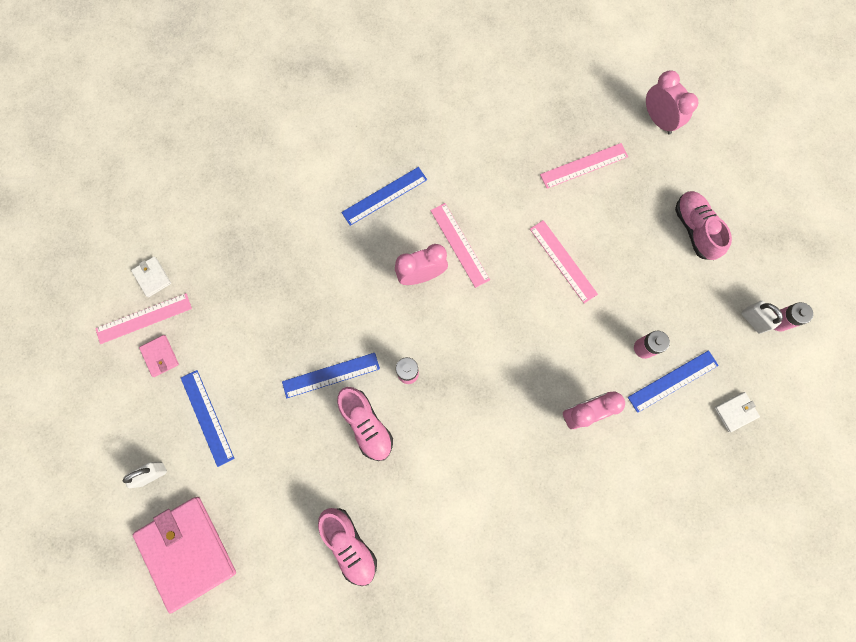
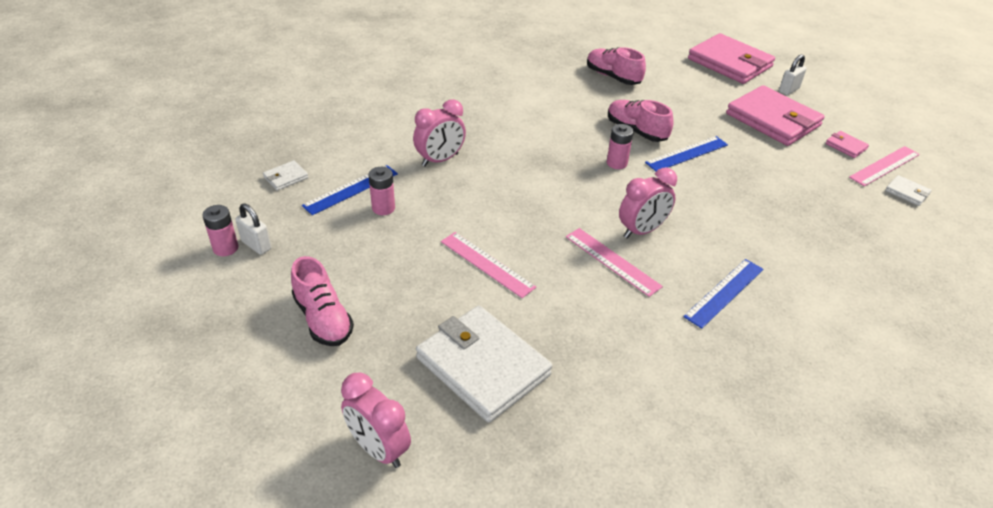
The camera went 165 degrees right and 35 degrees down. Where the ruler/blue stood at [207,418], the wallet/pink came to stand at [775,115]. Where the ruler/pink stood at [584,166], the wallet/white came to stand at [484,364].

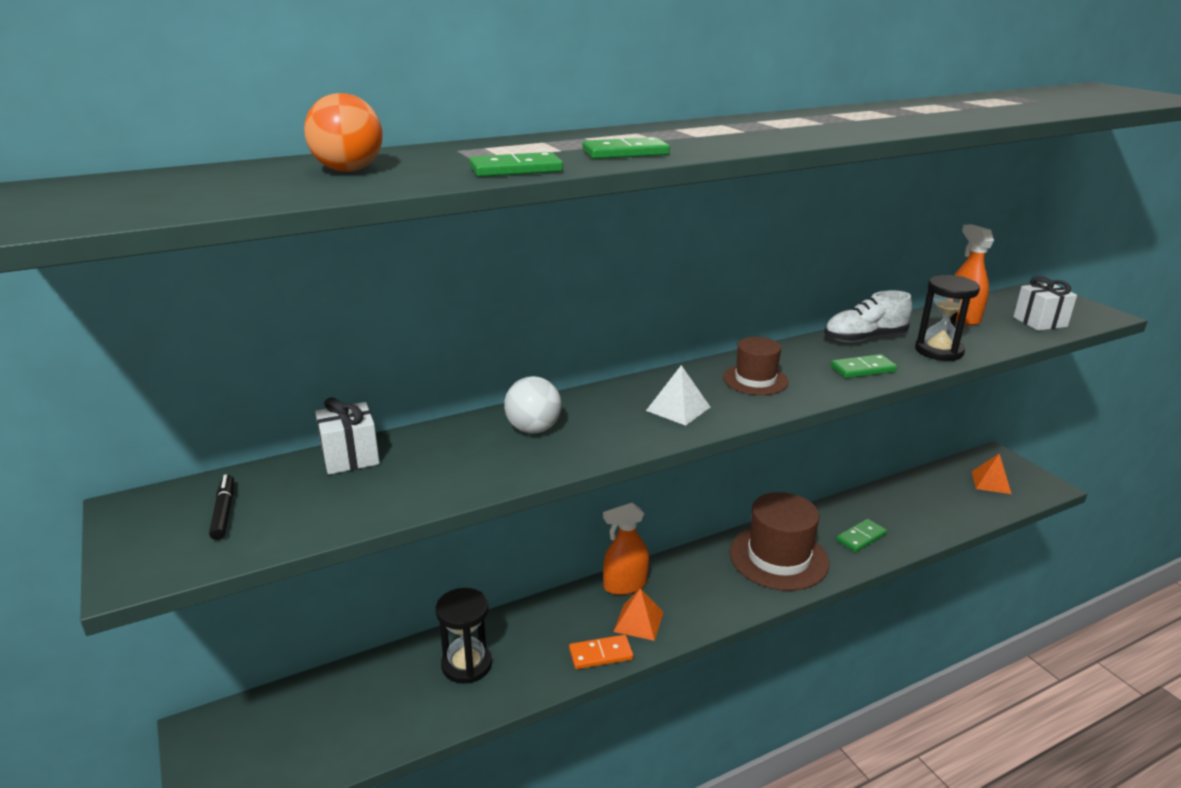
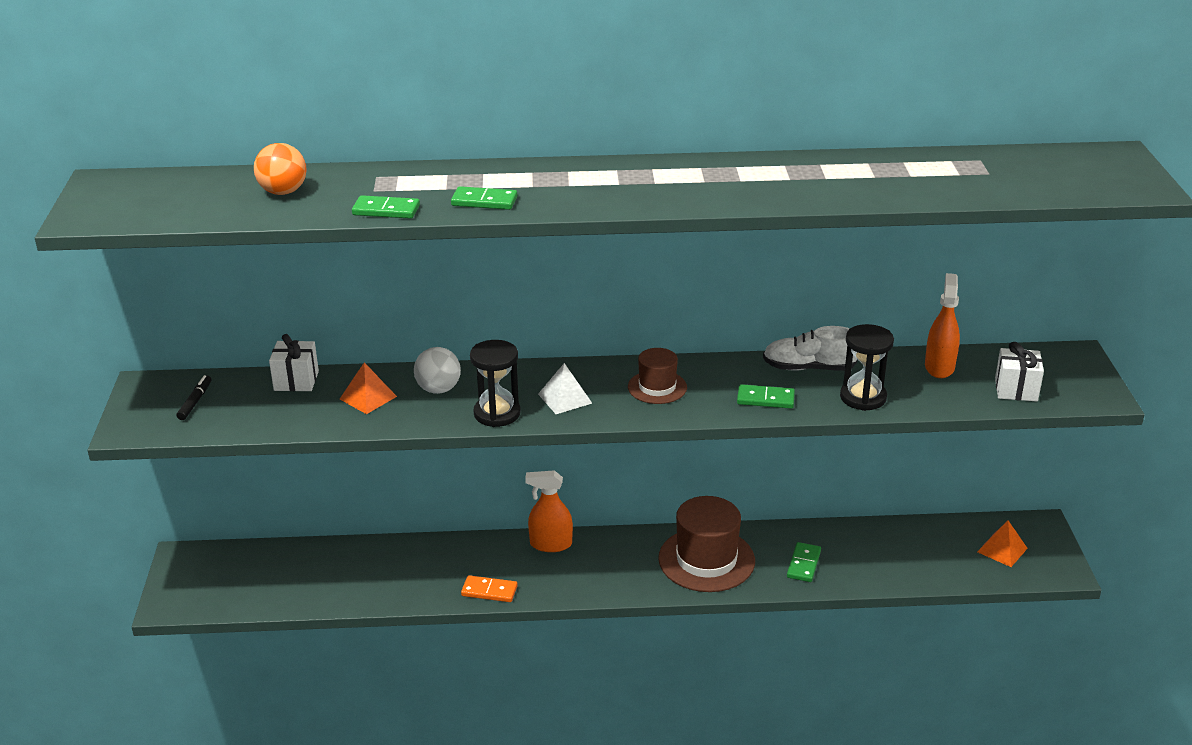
The camera went 25 degrees right and 5 degrees up. The hourglass/black ended up elsewhere, having gone from [464,636] to [495,383]. The pyramid/orange ended up elsewhere, having gone from [638,614] to [368,388]. The domino/green at [861,535] ended up facing another way, 60 degrees counterclockwise from before.

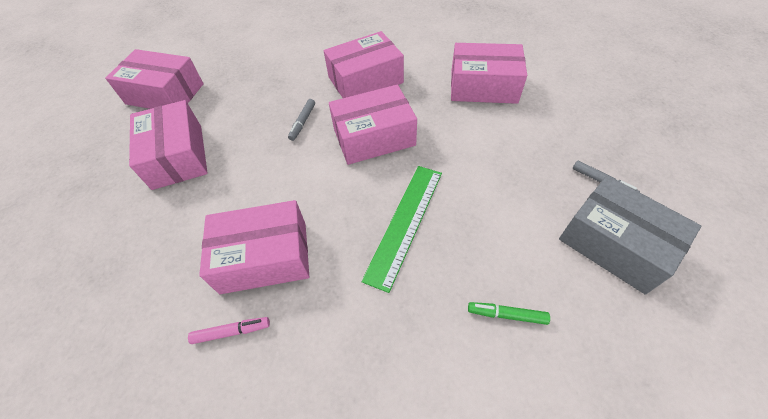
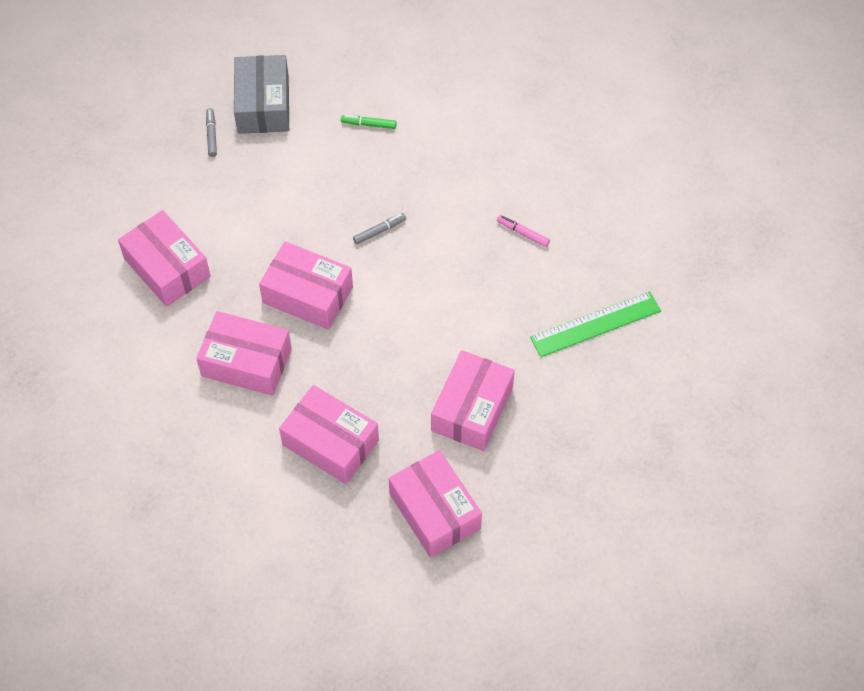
The camera went 140 degrees left and 5 degrees up. The box/pink ended up elsewhere, having gone from [254,247] to [329,434]. The marker/grey ended up elsewhere, having gone from [301,120] to [379,228]. The ruler/green ended up elsewhere, having gone from [401,229] to [595,324]. The marker/green at [509,313] ended up facing another way, 135 degrees clockwise from before.

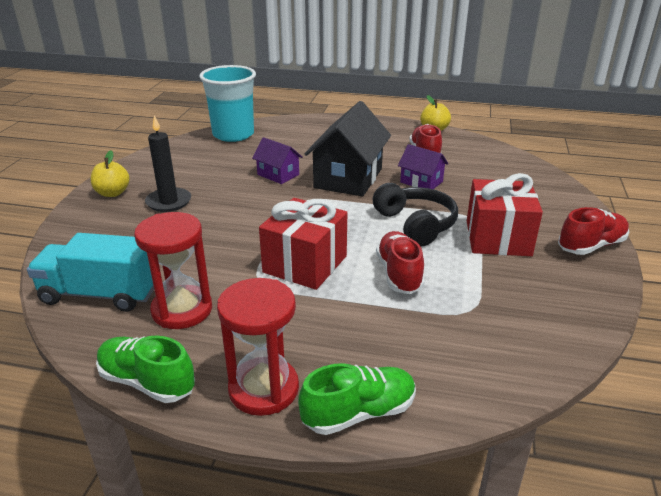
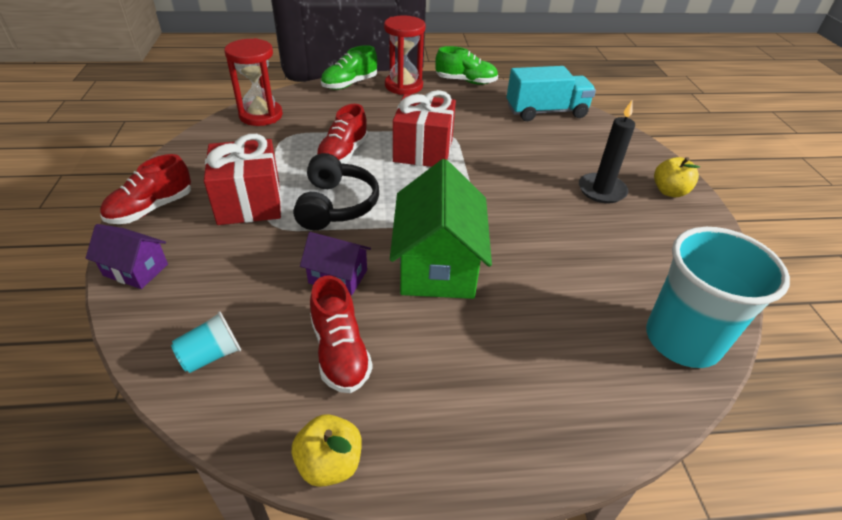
The camera went 160 degrees right and 10 degrees up. The second view gained the cup/turquoise at [206,342]. The hourglass/red ended up elsewhere, having gone from [173,270] to [254,82]. The house/purple ended up elsewhere, having gone from [277,160] to [127,256]. What was the house/black at [348,149] turned into the house/green at [441,229]. The headphones/black at [415,215] ended up facing another way, 135 degrees counterclockwise from before. The shoe/red at [400,262] ended up facing another way, 45 degrees clockwise from before.

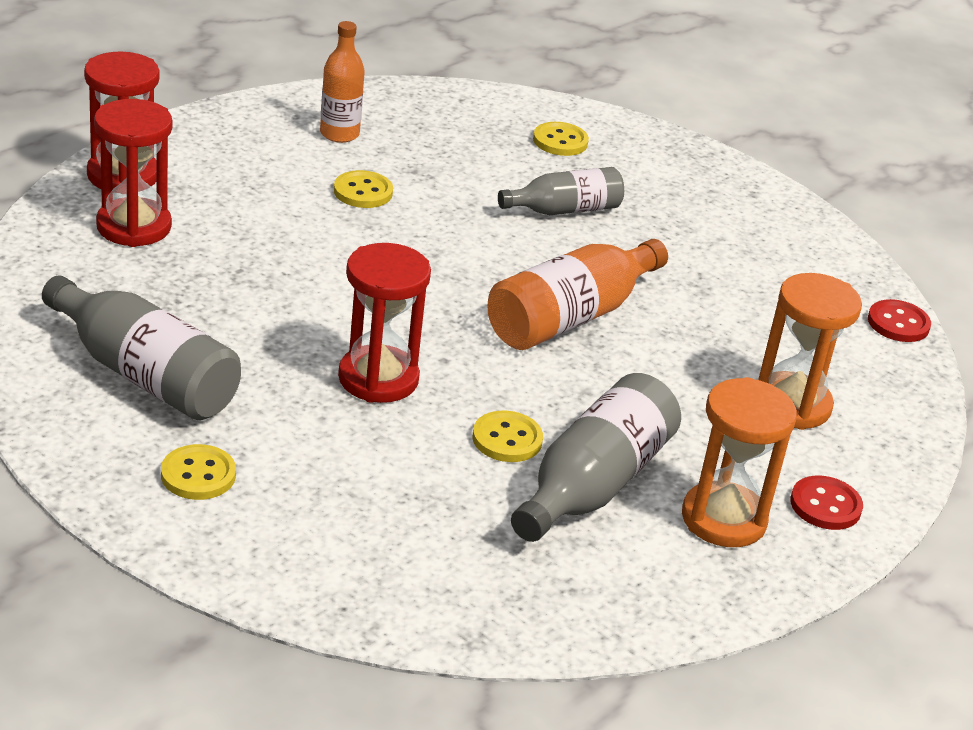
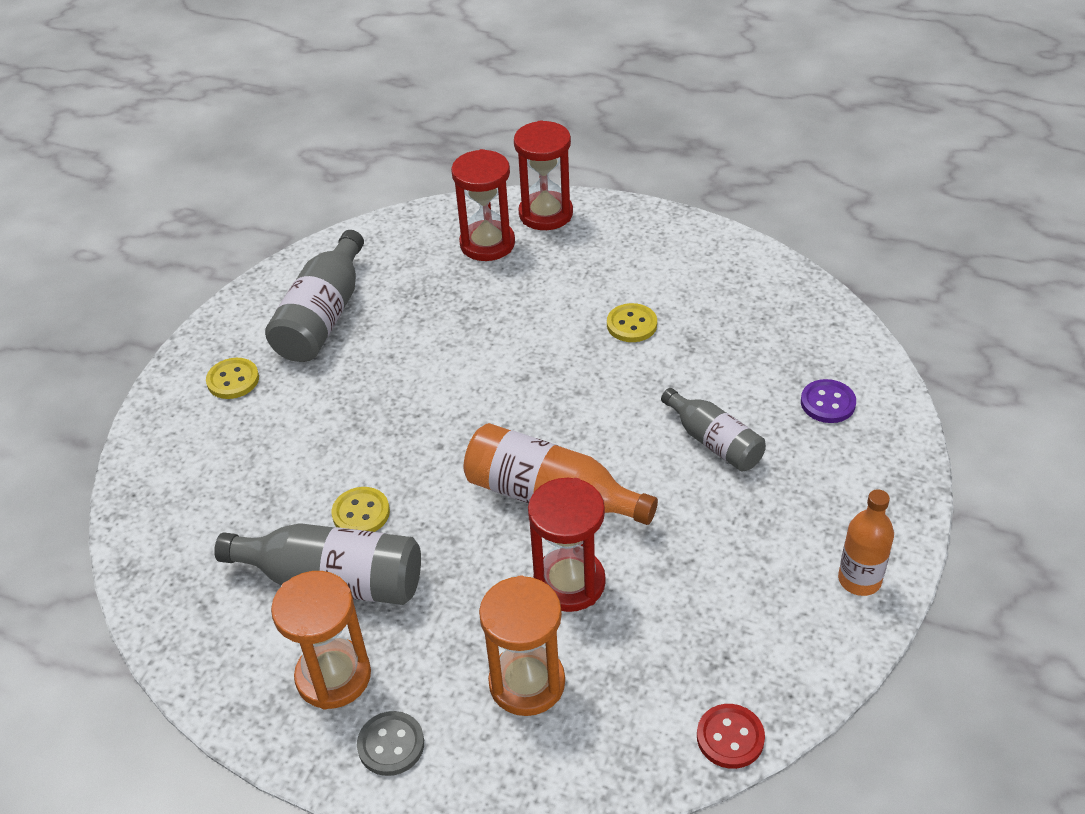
The camera went 75 degrees right and 10 degrees up. The bottle/orange ended up elsewhere, having gone from [342,82] to [866,542]. The hourglass/red ended up elsewhere, having gone from [384,323] to [567,545]. What was the button/yellow at [561,139] turned into the button/purple at [828,401]. What was the button/red at [826,502] turned into the button/grey at [390,743].

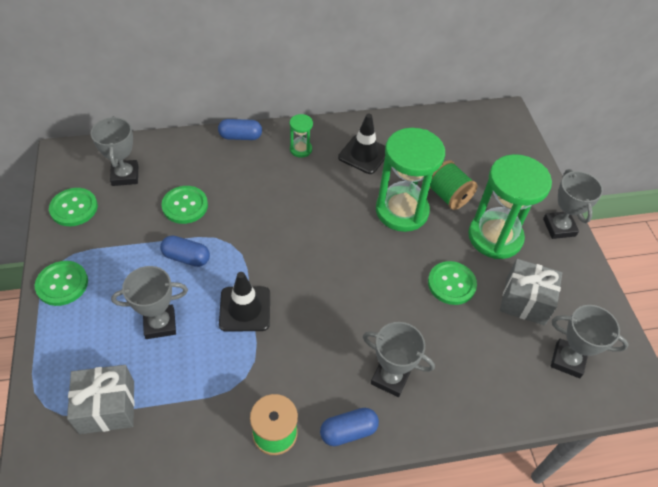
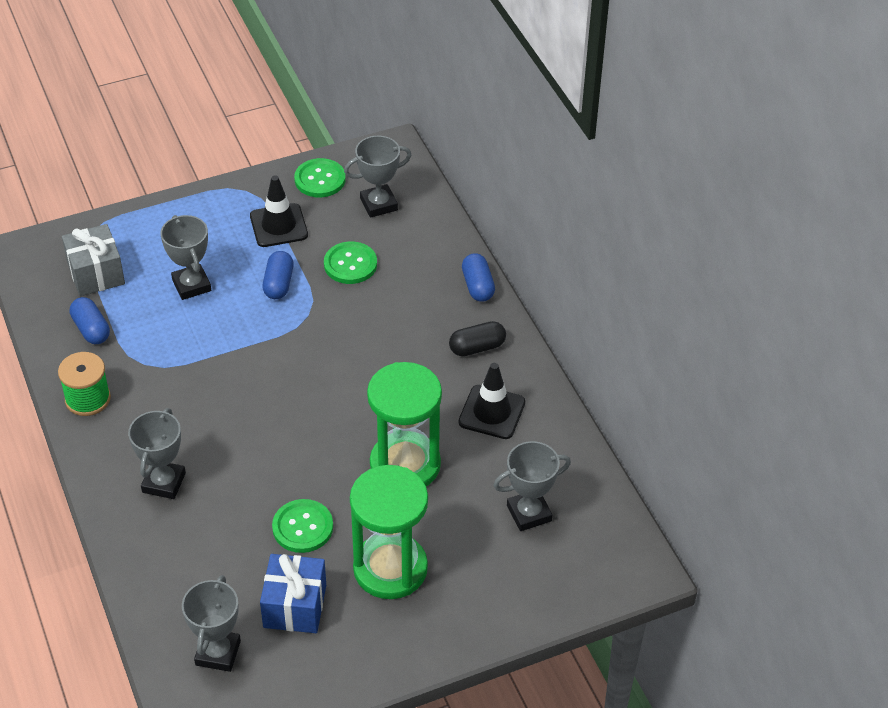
The camera went 80 degrees right and 5 degrees down. The second view lost the button/green at [61,283]. The second view lost the spool/green at [454,185]. The traffic cone/black ended up elsewhere, having gone from [244,302] to [279,211]. The capsule/blue ended up elsewhere, having gone from [349,427] to [90,320]. The trophy/grey ended up elsewhere, having gone from [573,204] to [532,486]. Where the hourglass/green stood at [301,136], the capsule/black came to stand at [477,338]. What was the gift/grey at [531,292] turned into the gift/blue at [293,593].

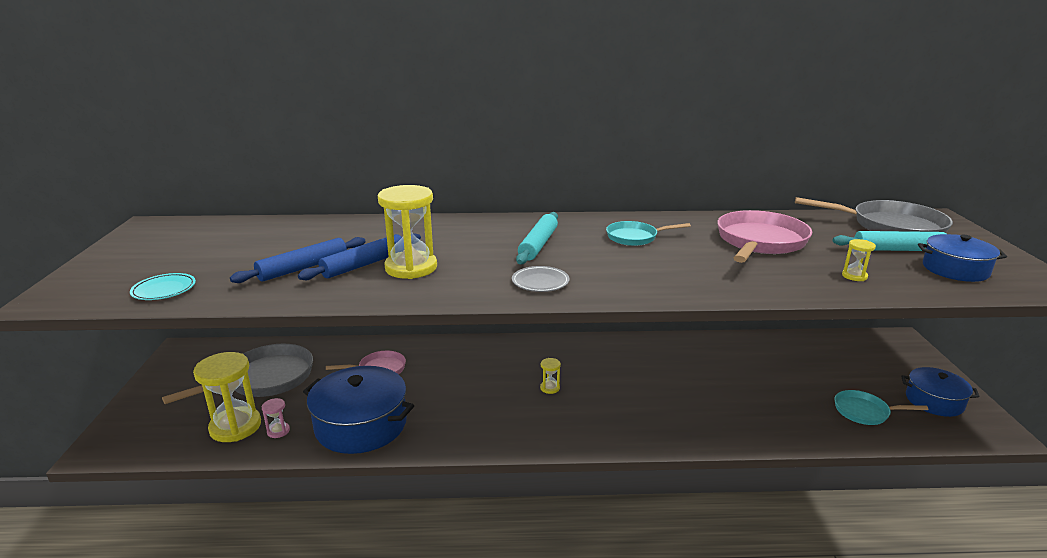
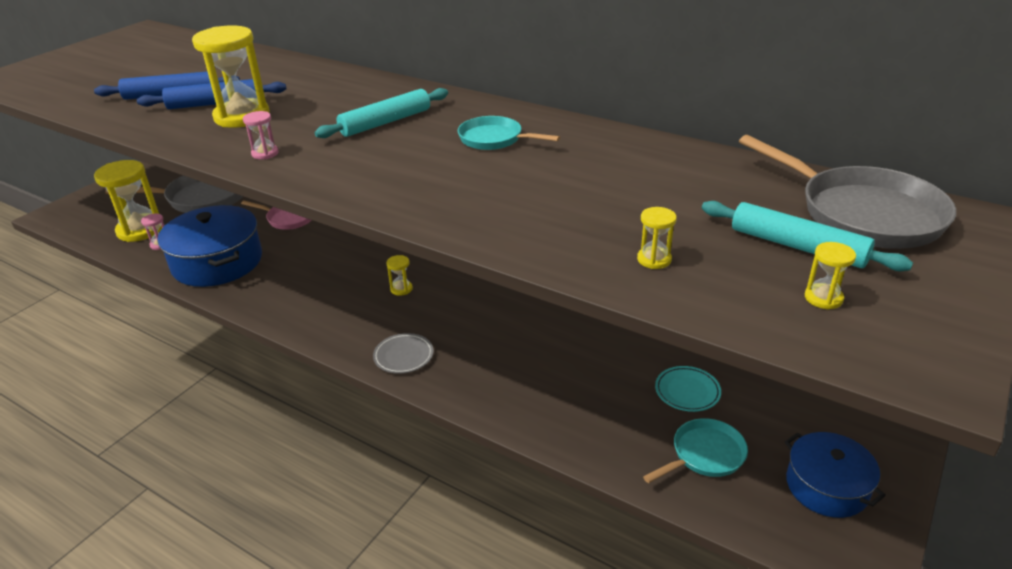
The camera went 35 degrees right and 10 degrees up. The second view lost the pan/pink at [764,236]. The second view gained the hourglass/pink at [261,135]. The plate/turquoise ended up elsewhere, having gone from [163,286] to [688,389]. The plate/grey ended up elsewhere, having gone from [541,279] to [403,353]. Where the pot/blue stood at [962,258], the hourglass/yellow came to stand at [830,275]. The pan/turquoise at [881,407] ended up facing another way, 105 degrees clockwise from before.

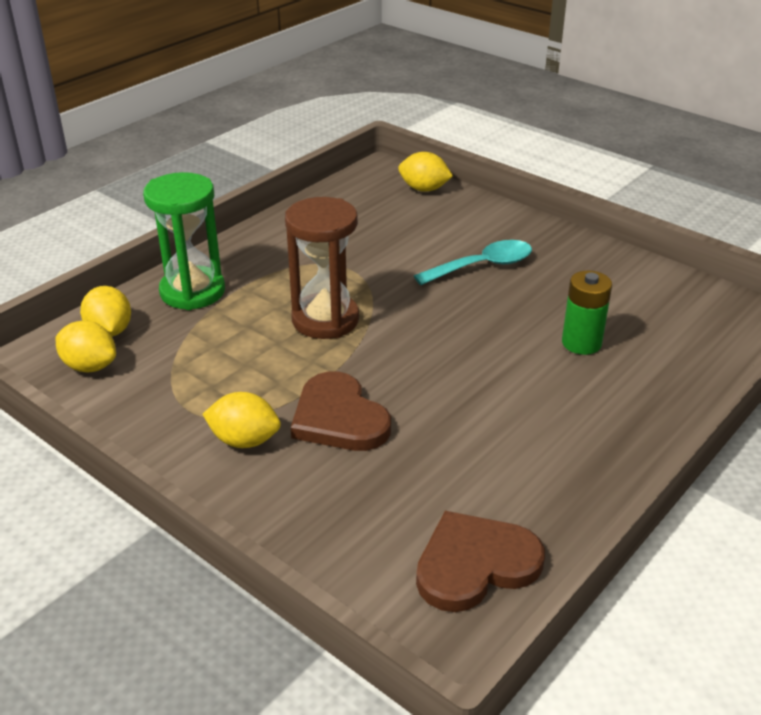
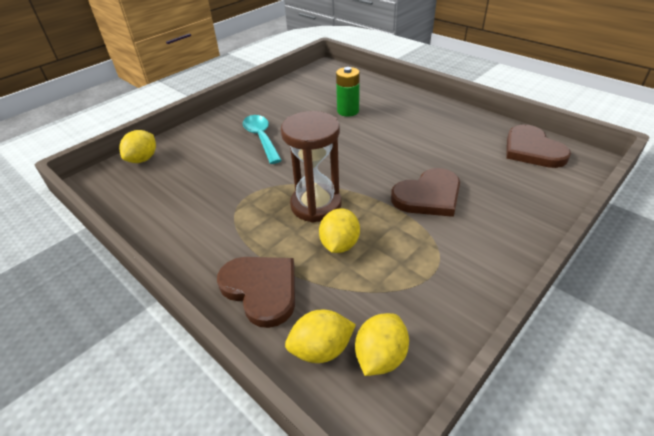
The camera went 85 degrees left and 5 degrees up. The lemon/yellow ended up elsewhere, having gone from [241,420] to [339,230]. Where the hourglass/green stood at [184,241], the heart/brown came to stand at [256,292].

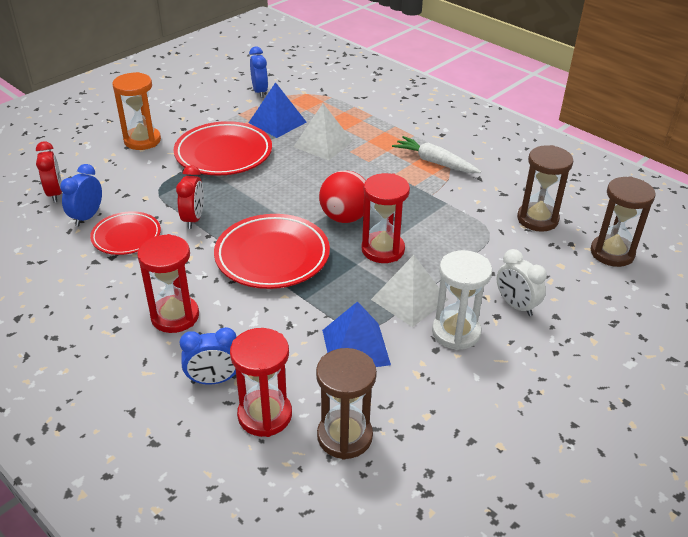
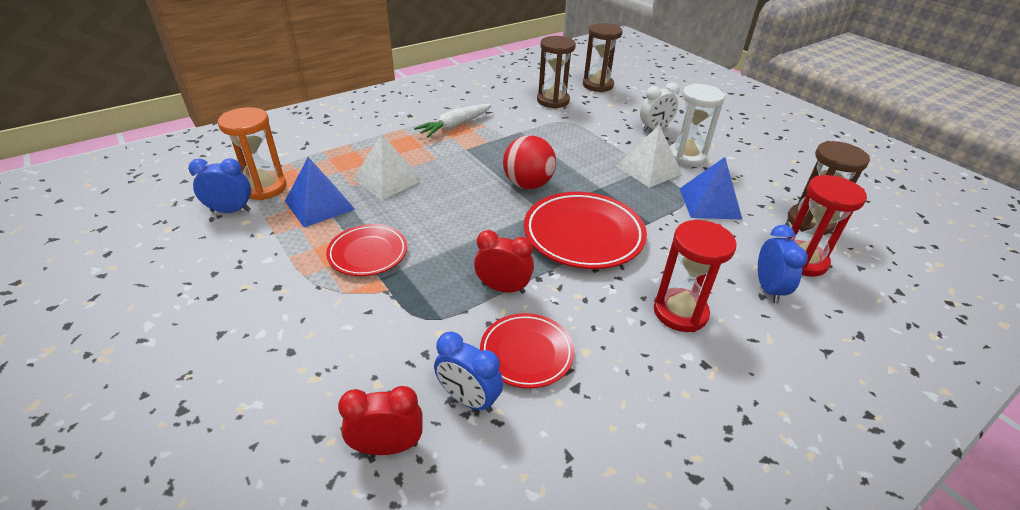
The camera went 80 degrees left and 0 degrees up. The second view lost the hourglass/red at [386,218]. The hourglass/orange ended up elsewhere, having gone from [136,111] to [252,153]. The size of the plate/red at [222,148] changed by a factor of 0.61.

